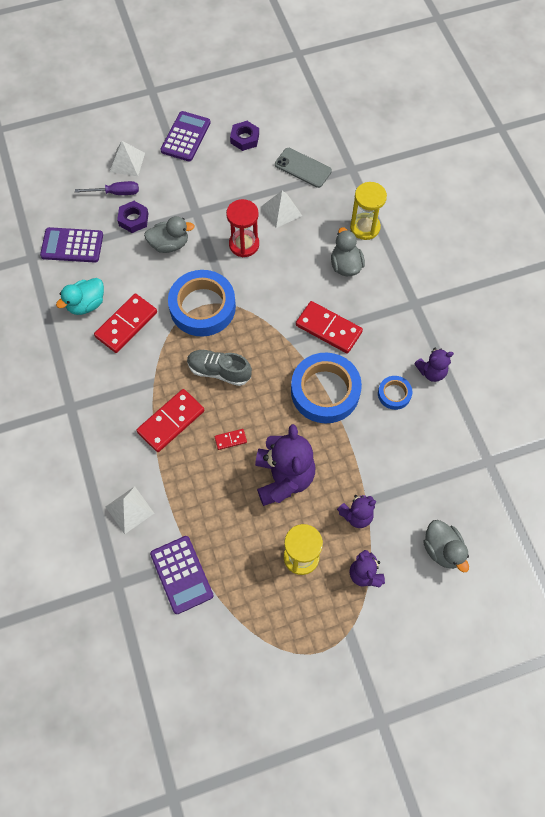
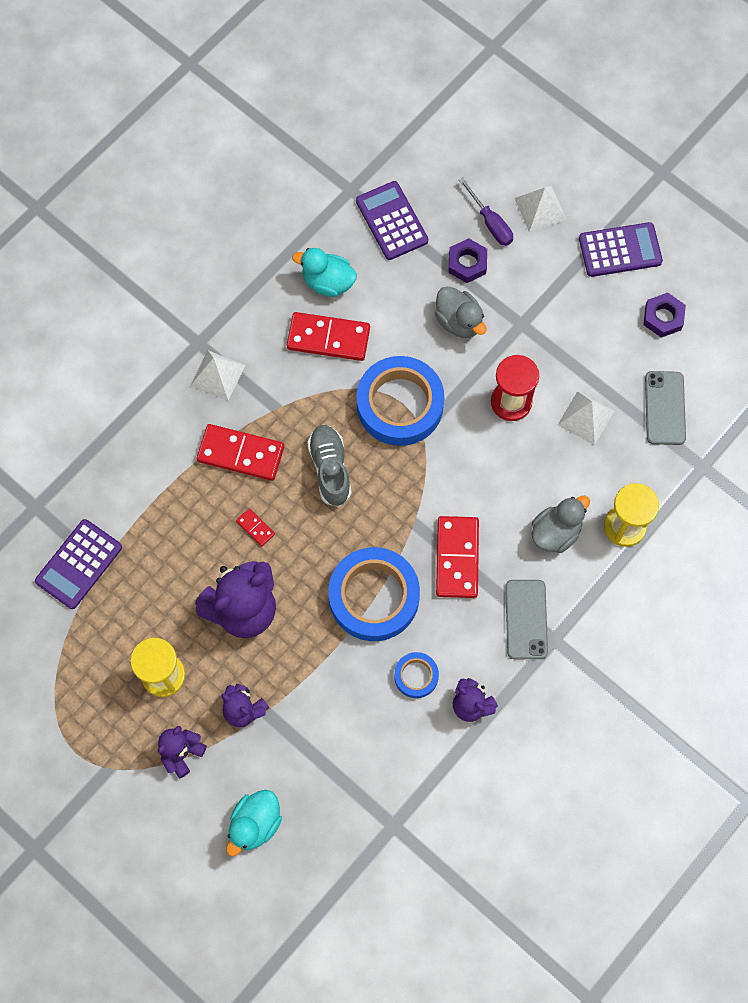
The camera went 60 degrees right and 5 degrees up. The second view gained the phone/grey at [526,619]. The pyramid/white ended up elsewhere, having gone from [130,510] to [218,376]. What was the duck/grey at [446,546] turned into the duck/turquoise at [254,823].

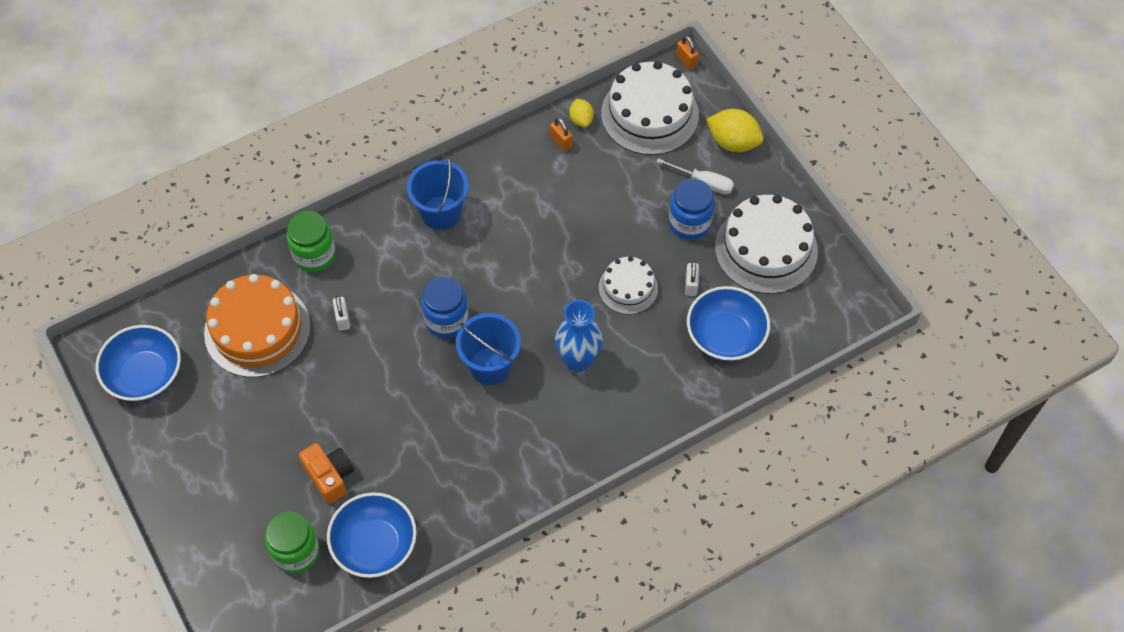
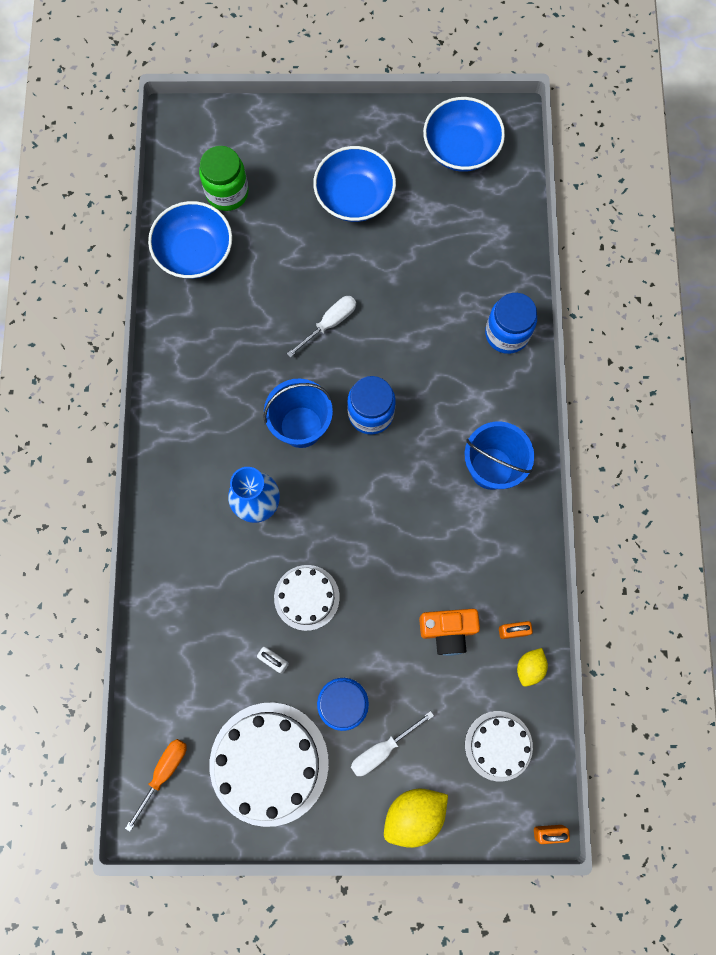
The camera went 120 degrees right and 15 degrees up. The second view lost the cake/orange at [257,325]. The second view lost the padlock/white at [341,313]. The second view gained the screwdriver/orange at [156,785]. The second view gained the screwdriver/white at [321,327]. The camera/orange ended up elsewhere, having gone from [326,473] to [449,632]. The bowl/blue ended up elsewhere, having gone from [728,323] to [354,184]. What was the jar/green at [311,241] turned into the jar/blue at [511,323]. The lemon/yellow at [581,113] ended up facing another way, 75 degrees counterclockwise from before. The size of the cake/white at [650,108] changed by a factor of 0.57.

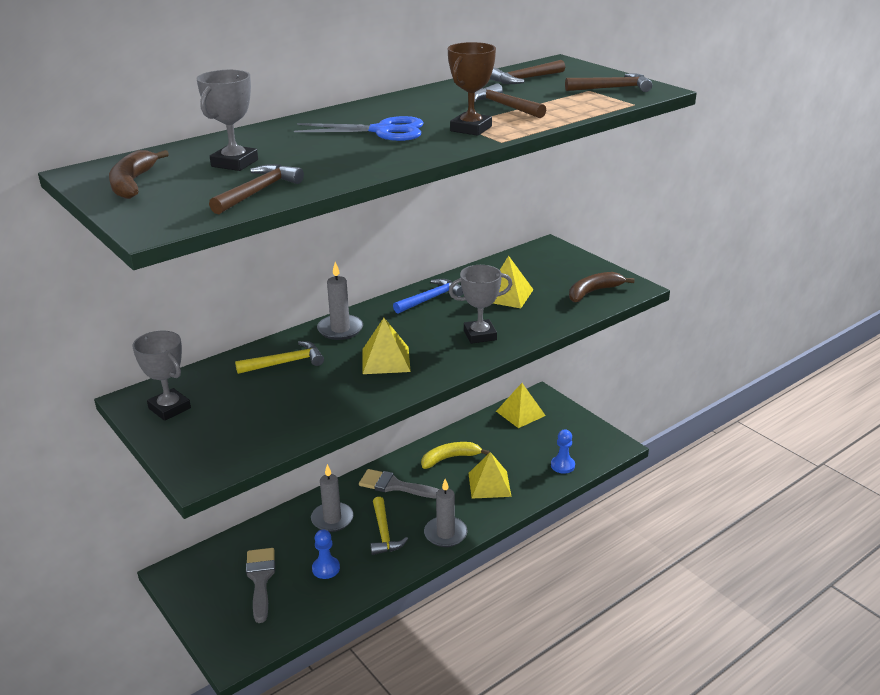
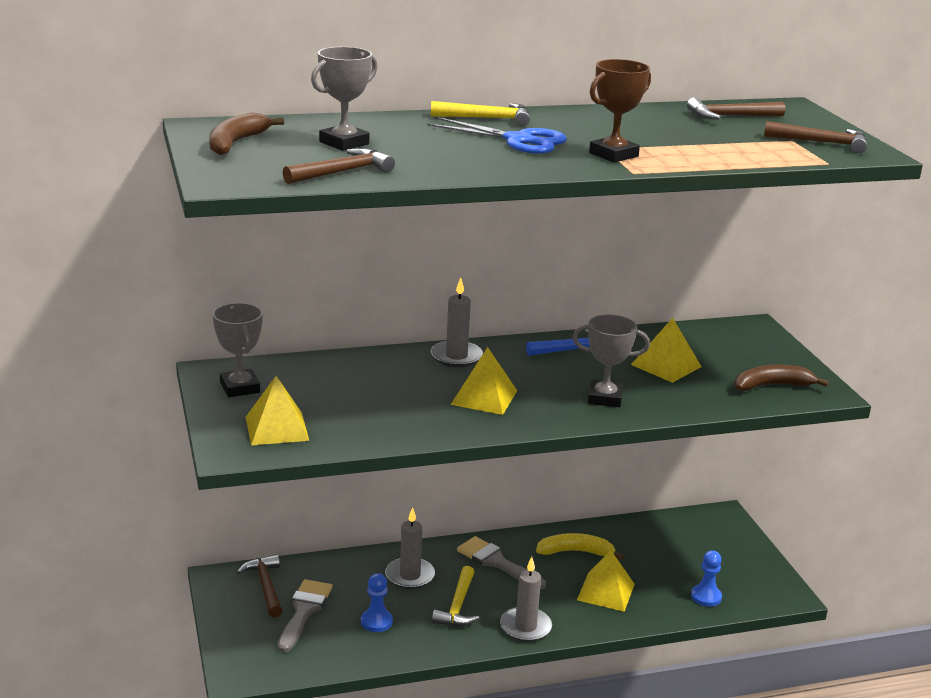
The camera went 20 degrees right and 5 degrees down. The hammer/yellow ended up elsewhere, having gone from [279,357] to [480,114]. The hammer/brown ended up elsewhere, having gone from [510,100] to [259,586]. The pyramid/yellow ended up elsewhere, having gone from [521,405] to [277,410].

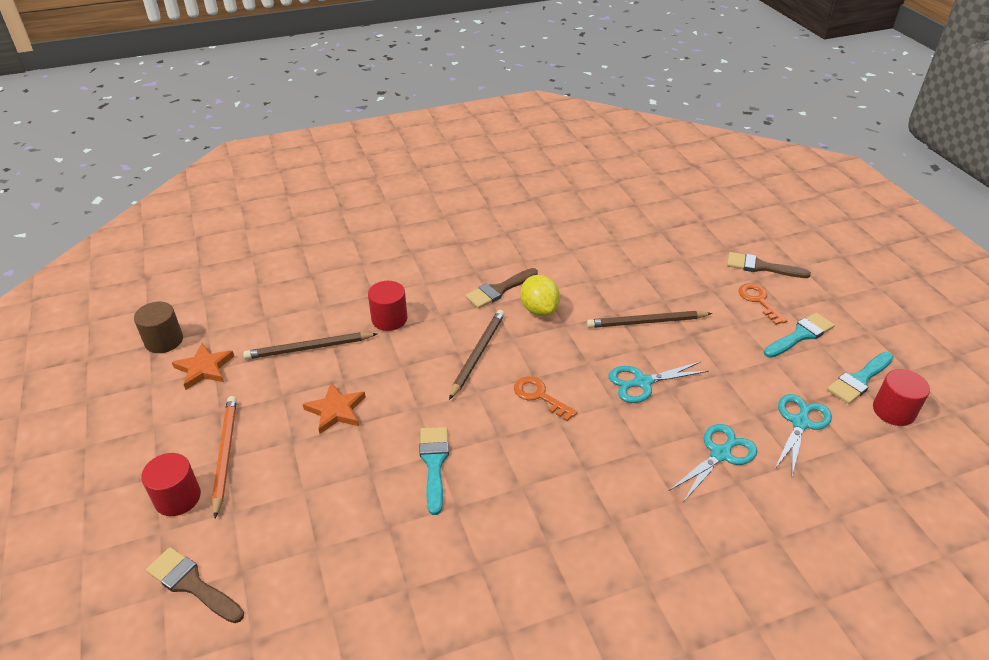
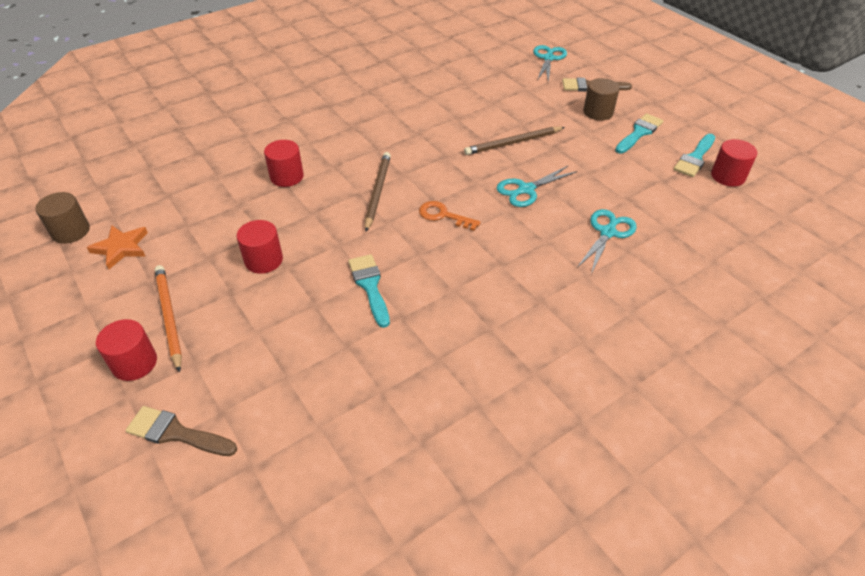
The camera went 15 degrees left and 5 degrees up. The second view lost the pencil/brown at [310,345]. The second view lost the brush/brown at [501,288]. The second view lost the lemon/yellow at [540,295]. The scissors/turquoise ended up elsewhere, having gone from [803,434] to [550,63]. Where the star/orange stood at [334,408], the cylinder/red came to stand at [259,247]. Where the key/orange stood at [763,304], the cylinder/brown came to stand at [601,99].

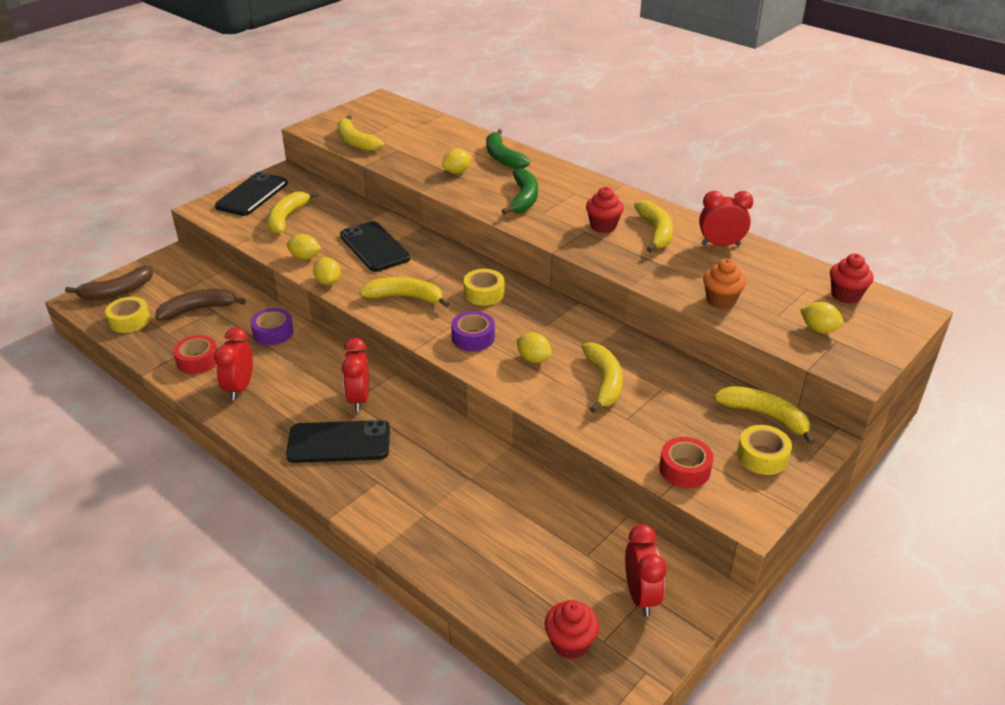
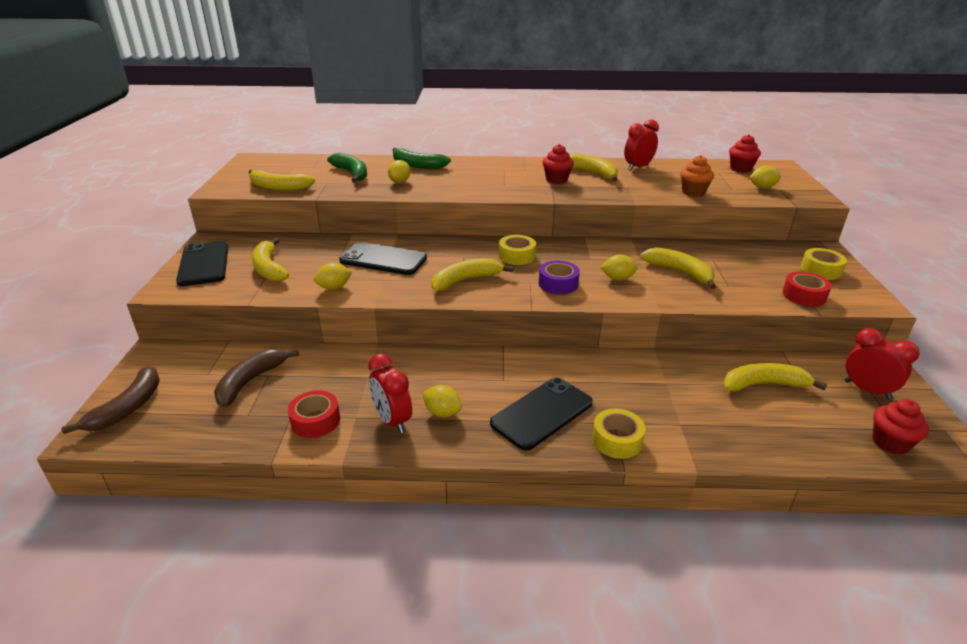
The camera went 40 degrees left and 5 degrees down. The second view lost the tape/purple at [271,326]. The second view lost the clock/red at [355,375]. The tape/yellow ended up elsewhere, having gone from [127,315] to [619,433]. The lemon/yellow ended up elsewhere, having gone from [327,271] to [442,401]. The banana/green ended up elsewhere, having gone from [520,191] to [347,168]. The banana/yellow ended up elsewhere, having gone from [764,415] to [775,377].

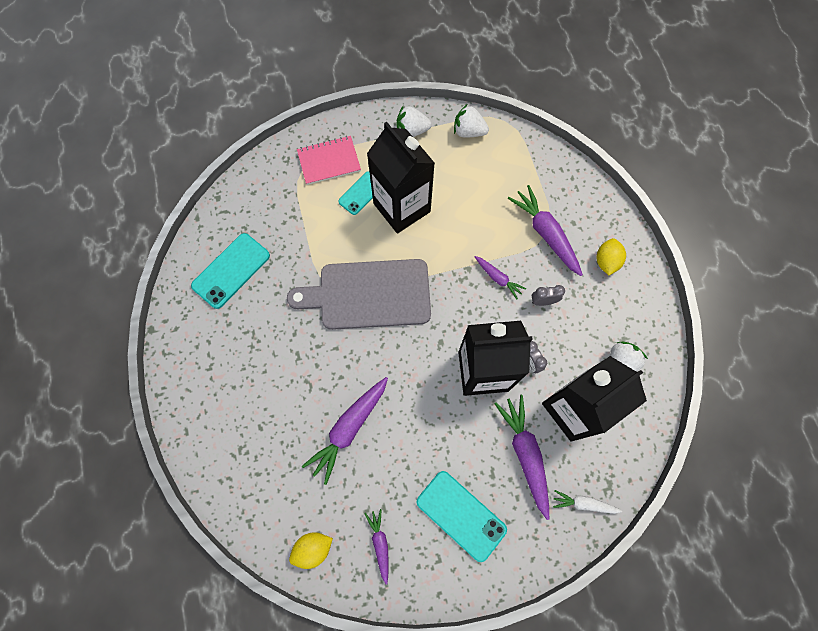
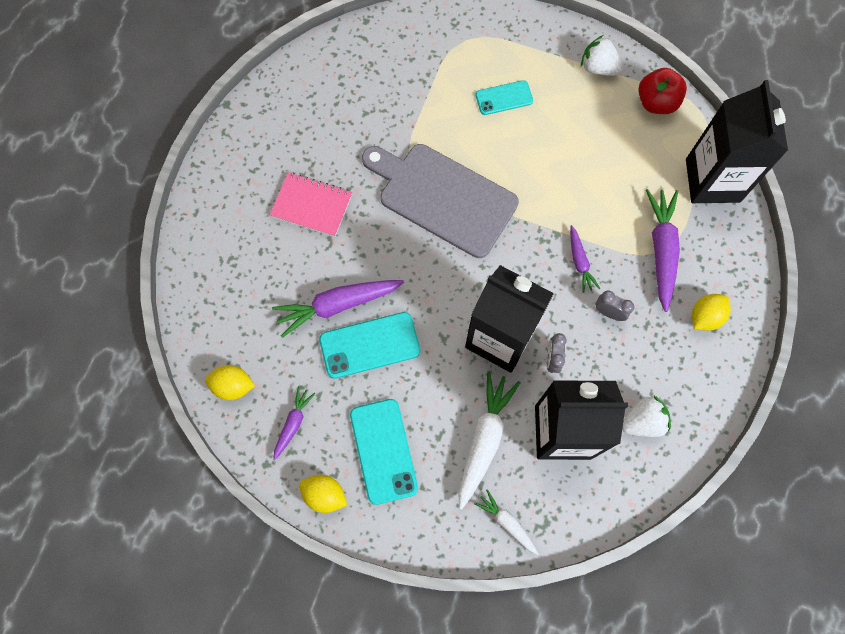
The camera went 35 degrees right and 0 degrees up. The second view gained the lemon/yellow at [323,494]. The phone/turquoise ended up elsewhere, having gone from [230,271] to [369,345]. The notebook/pink ended up elsewhere, having gone from [329,160] to [311,204]. The carton/black ended up elsewhere, having gone from [401,178] to [737,141]. Where the strawberry/white stood at [471,121], the apple/red came to stand at [662,91]. What was the carrot/purple at [521,457] turned into the carrot/white at [489,440].

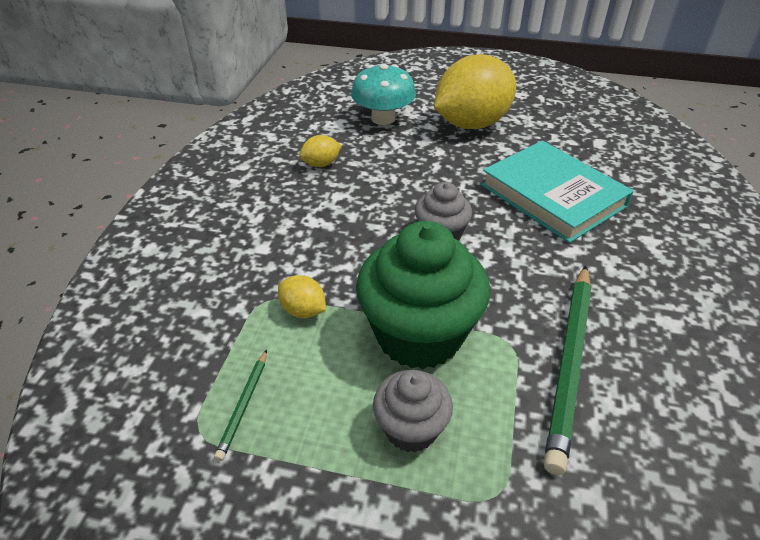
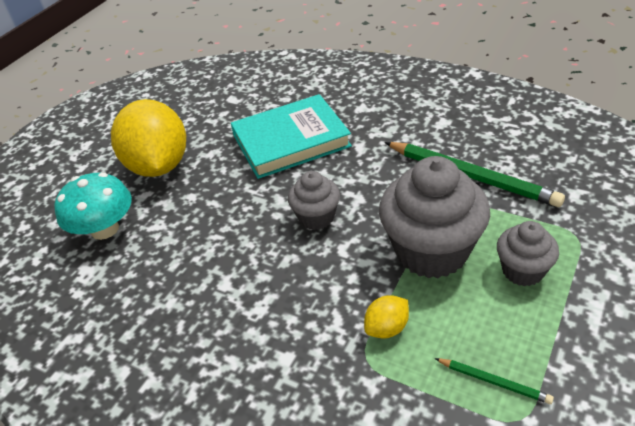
The camera went 70 degrees left and 0 degrees up. The second view lost the lemon/yellow at [320,151]. What was the cupcake/green at [423,295] turned into the cupcake/grey at [434,217].

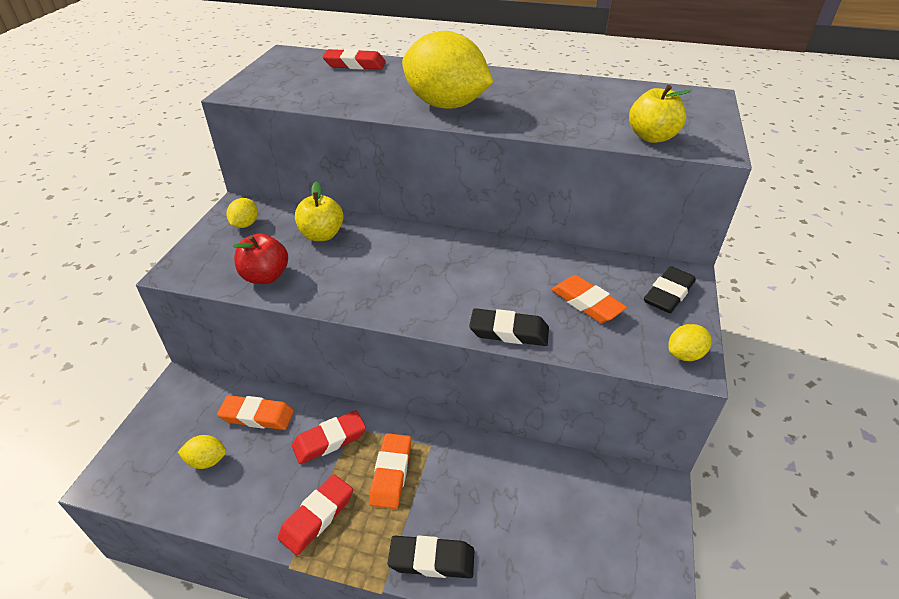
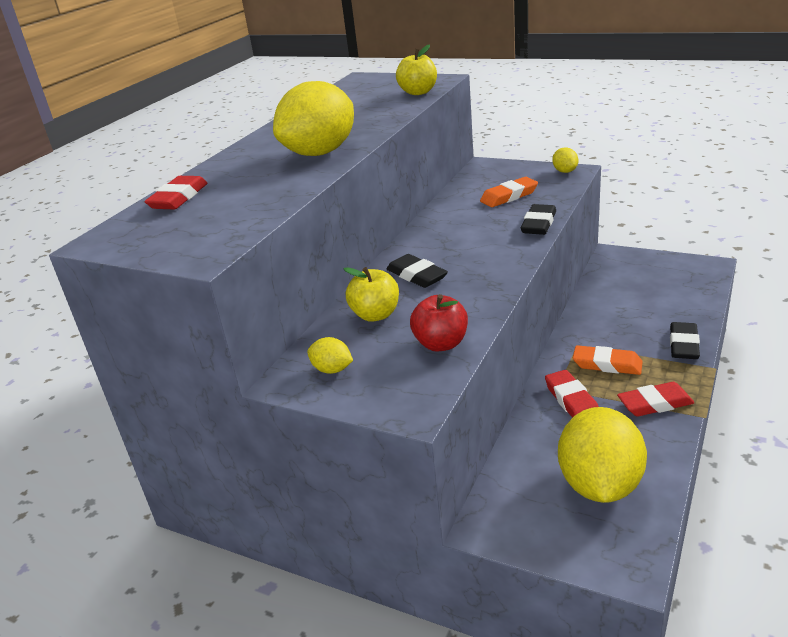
The camera went 75 degrees left and 10 degrees down. The second view lost the eraser/orange at [255,412]. The eraser/black ended up elsewhere, having gone from [670,289] to [417,271]. The eraser/red at [315,514] ended up facing another way, 60 degrees counterclockwise from before. The size of the lemon/yellow at [202,452] changed by a factor of 2.35.

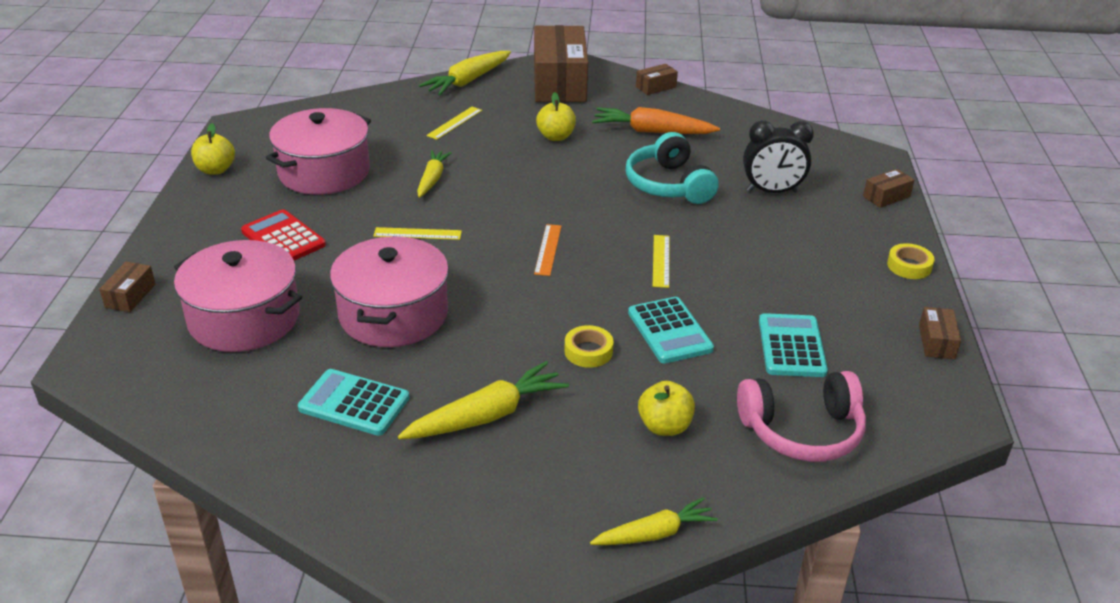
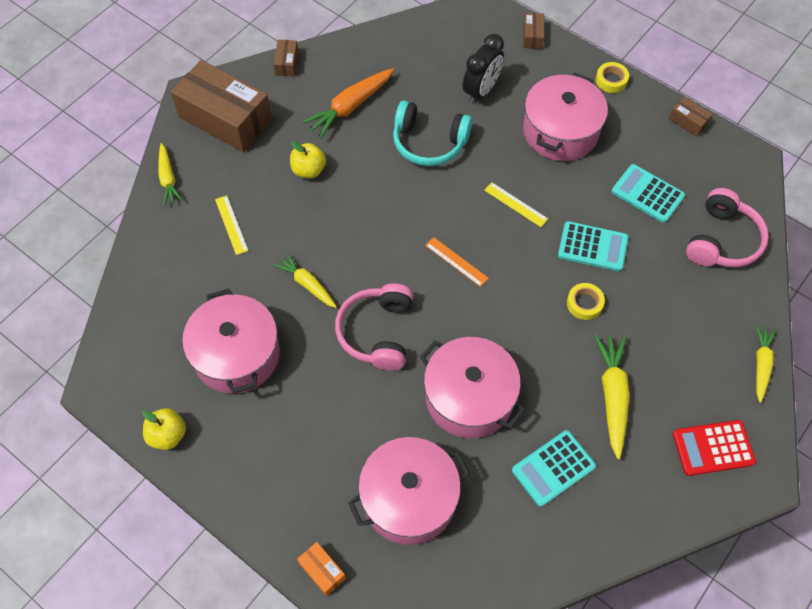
The camera went 55 degrees left and 25 degrees up. The second view lost the apple/yellow at [666,408]. The second view gained the pot/pink at [565,117]. The calculator/red ended up elsewhere, having gone from [283,234] to [714,448]. Where the ruler/yellow stood at [417,233], the headphones/pink came to stand at [374,327]. What was the box/brown at [127,287] turned into the box/orange at [321,569]. The size of the carrot/yellow at [465,73] changed by a factor of 0.65.

